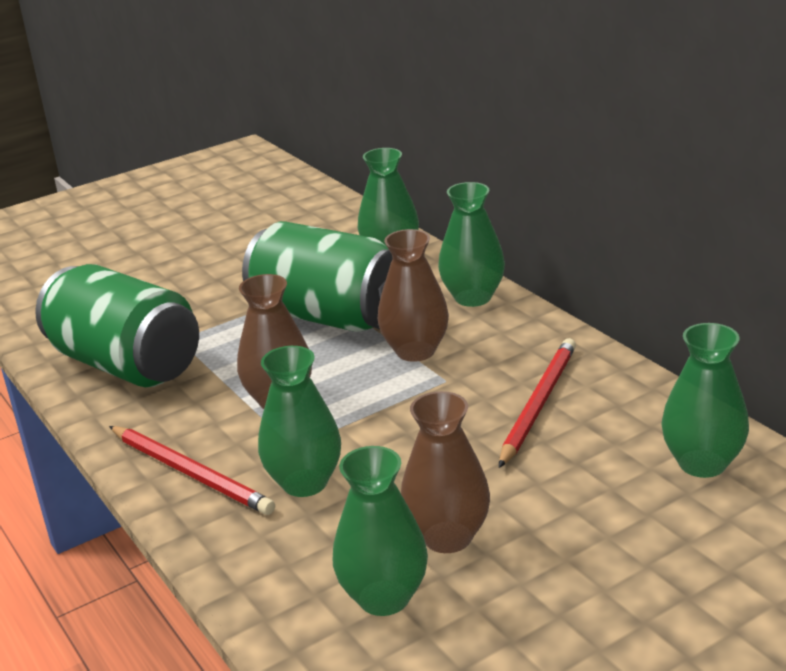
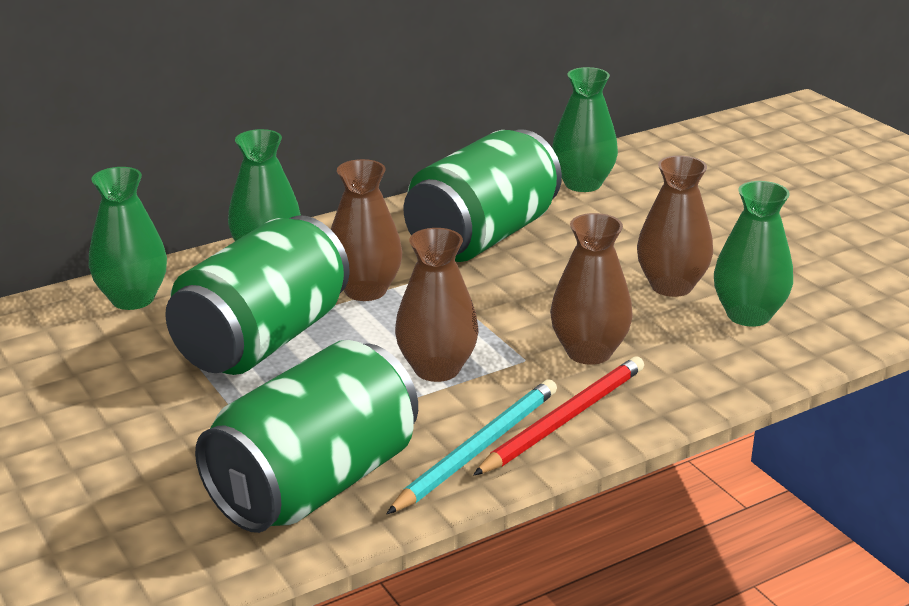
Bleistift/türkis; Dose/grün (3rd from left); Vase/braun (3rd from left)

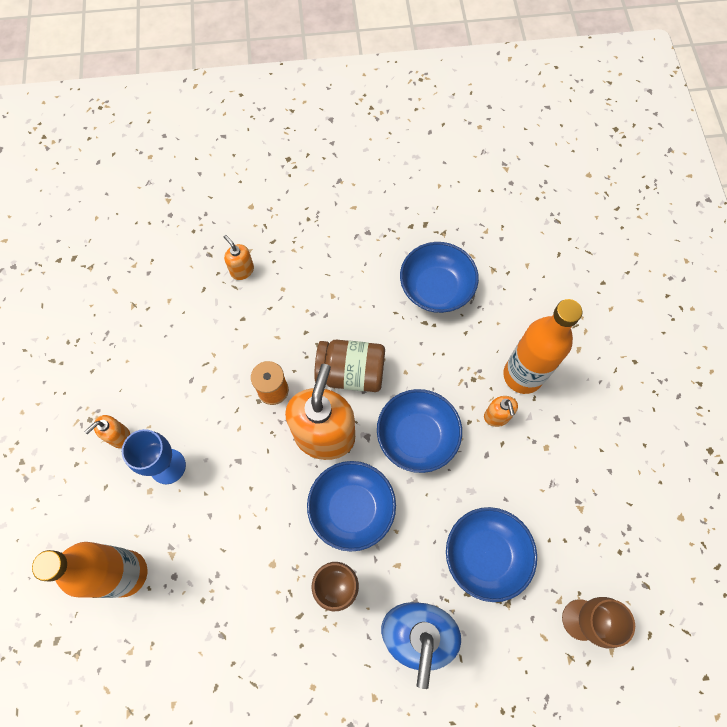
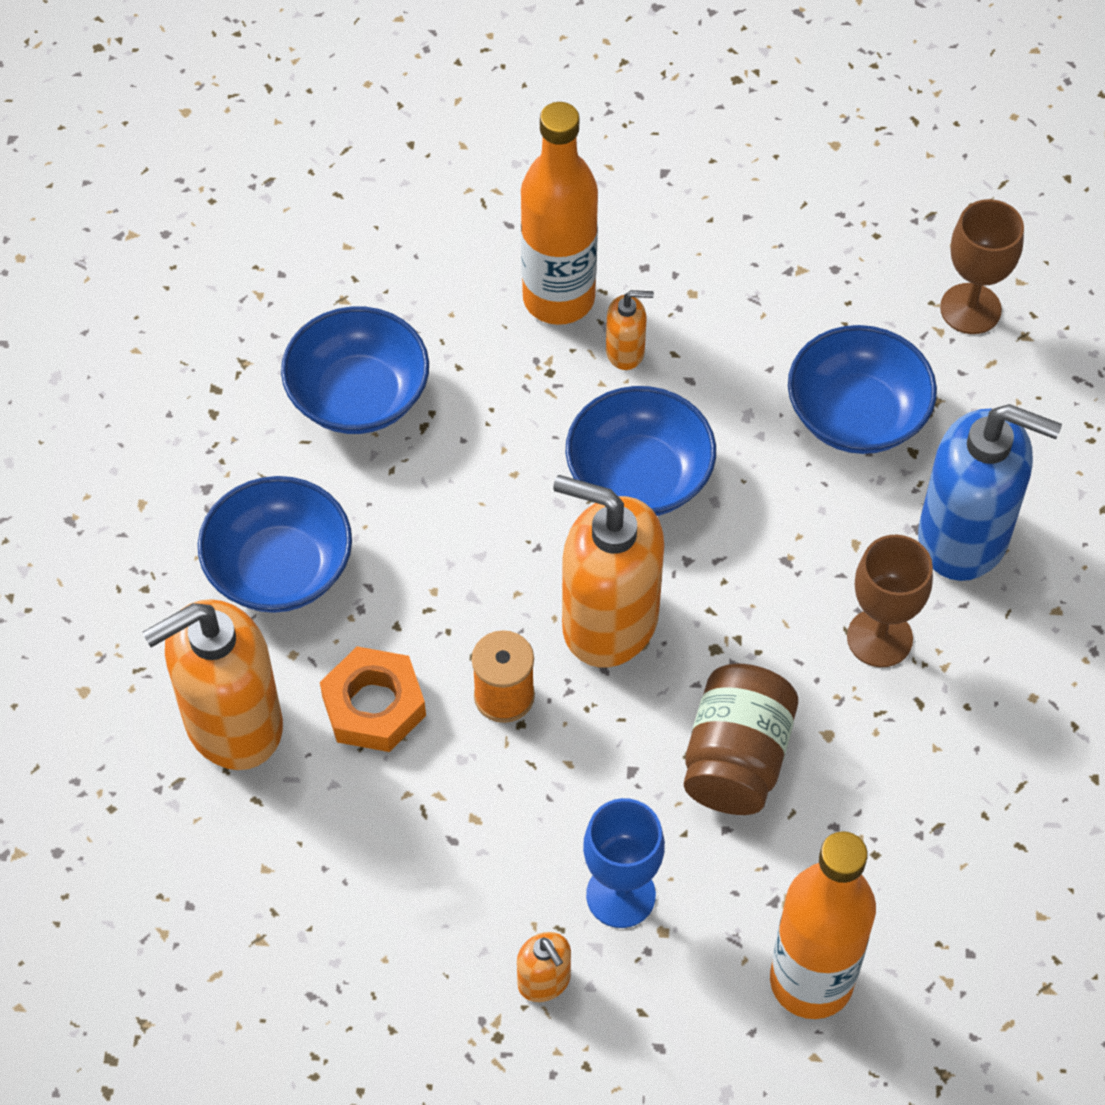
Sechskantmutter/orange; Schüssel/blau (1st from left); Einmachglas/braun; Seifenspender/orange (1st from left)

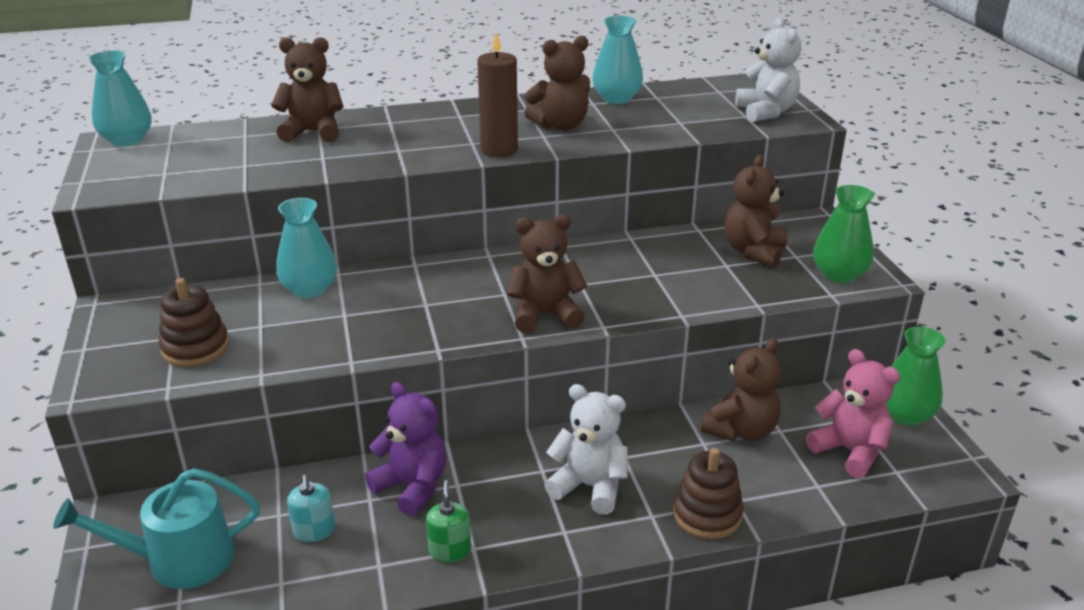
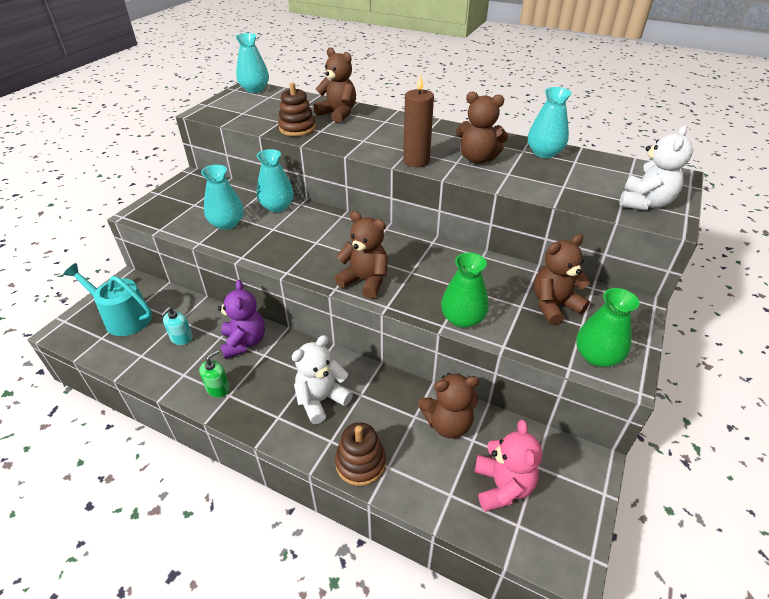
Vase/türkis (1st from left); Stapelspielzeug/braun (1st from left); Vase/grün (1st from left); Teddybär/weiß (1st from left)

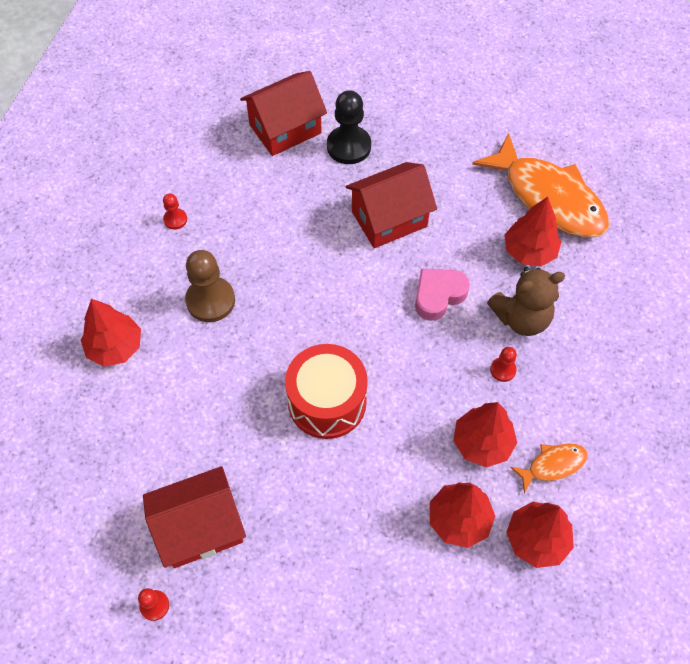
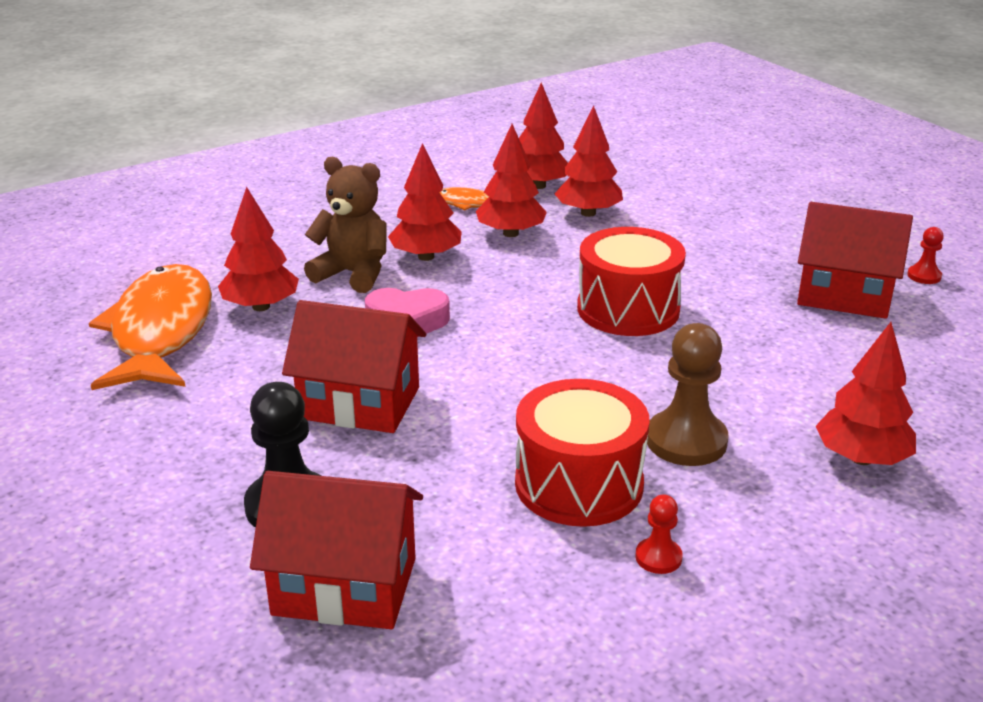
Trommel/rot (1st from left); Baum/rot (2nd from left)

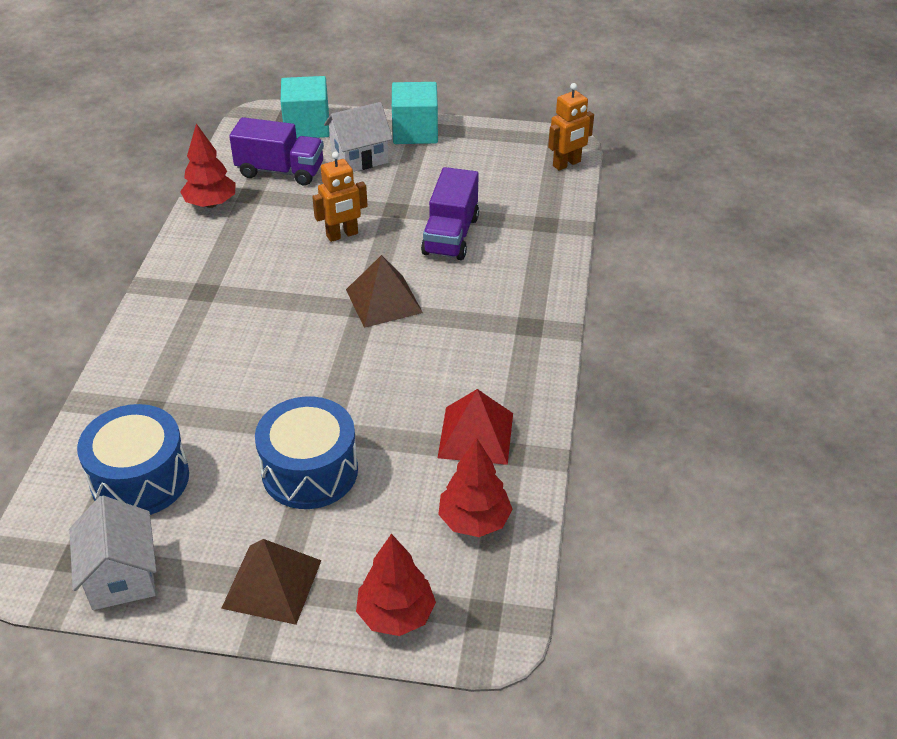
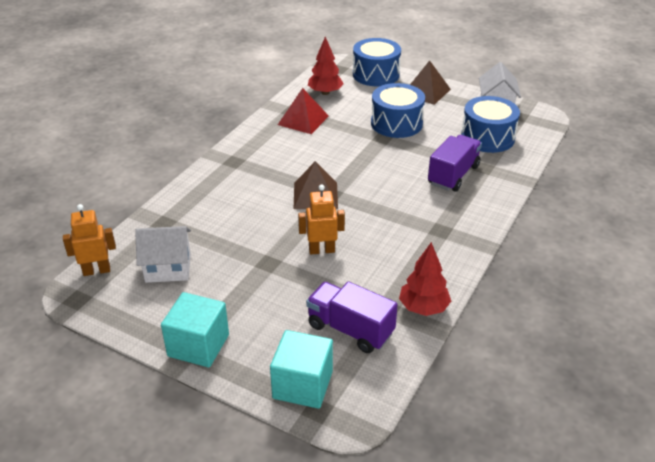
Haus/weiß (1st from left); Lastwagen/lila (2nd from left); Trommel/blau (1st from left)

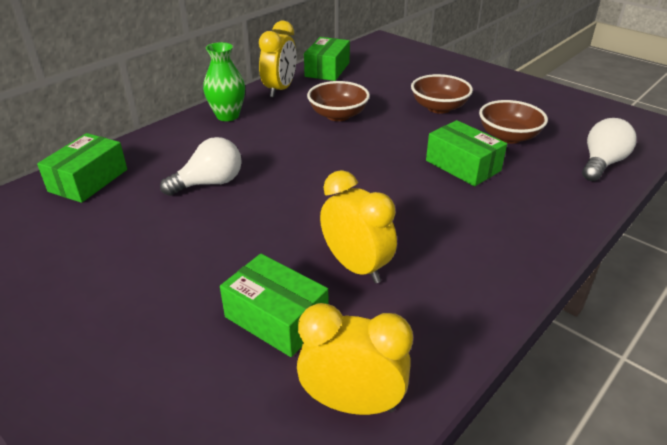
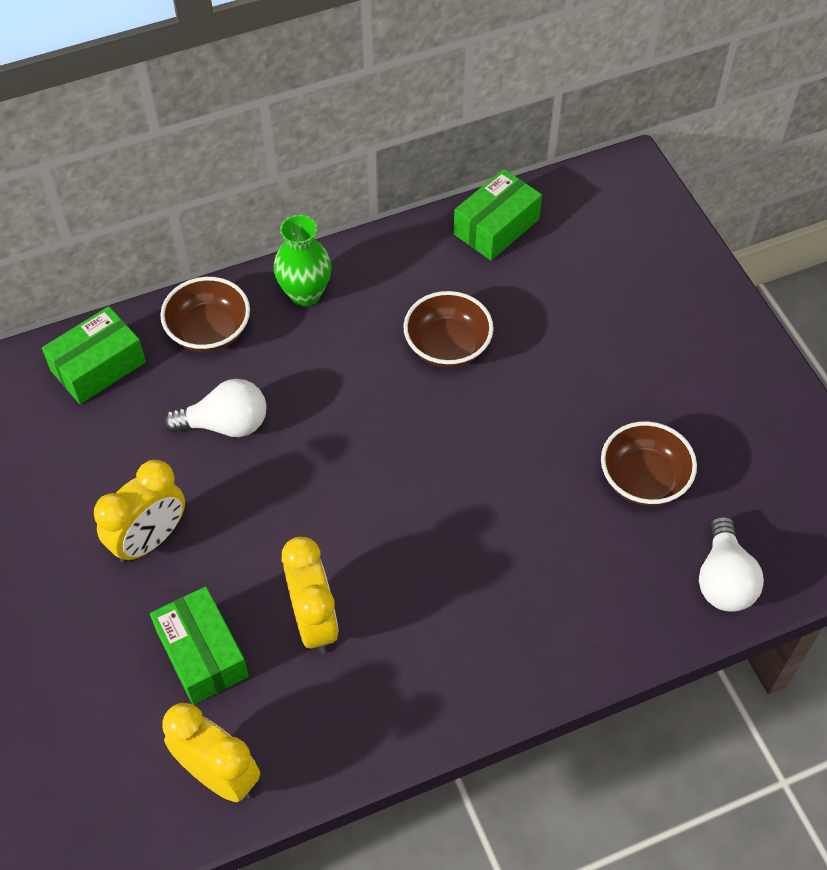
Schachtel/grün (4th from left in the first image); Wecker/gelb (1st from left); Schüssel/braun (1st from left); Glühbirne/weiß (2nd from left)

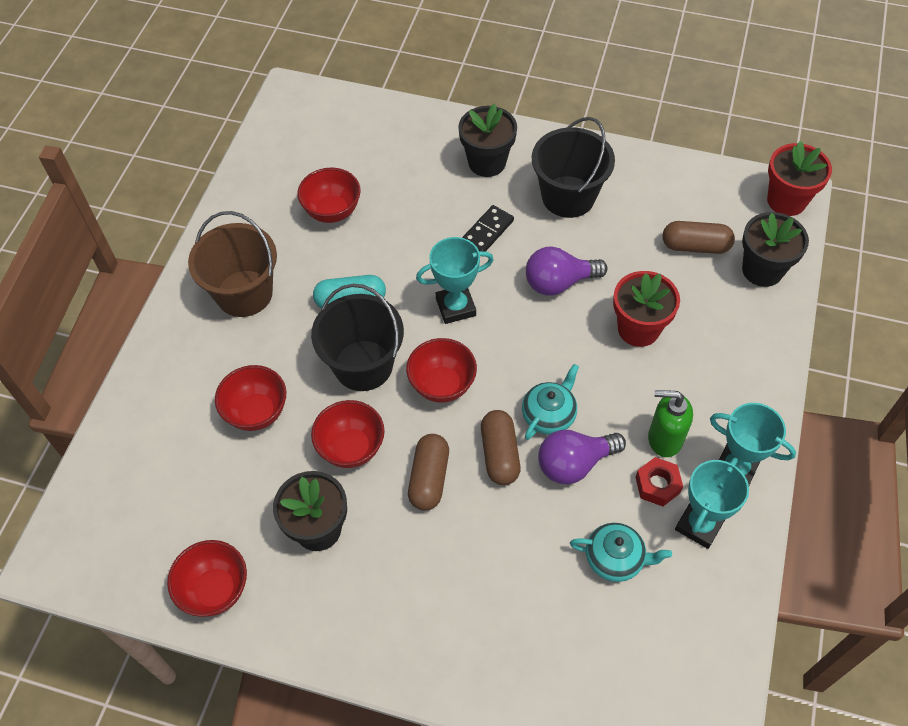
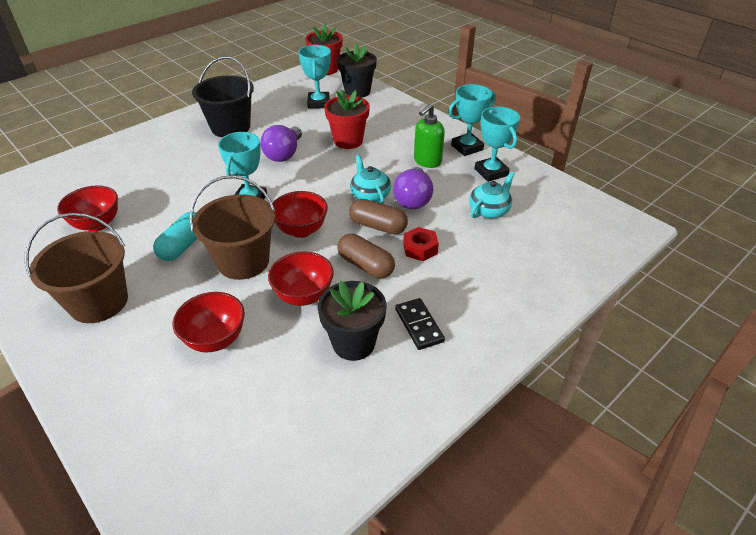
Schüssel/rot (1st from left in the first image); Blumentopf/schwarz (2nd from left in the first image); Dominostein/schwarz; Sechskantmutter/rot; Pokal/türkis (2nd from left); Eimer/braun (2nd from left)

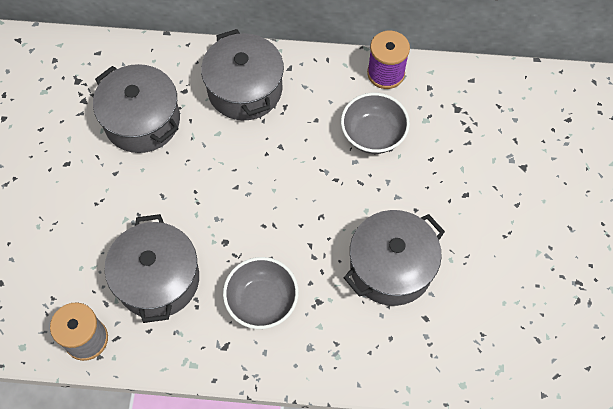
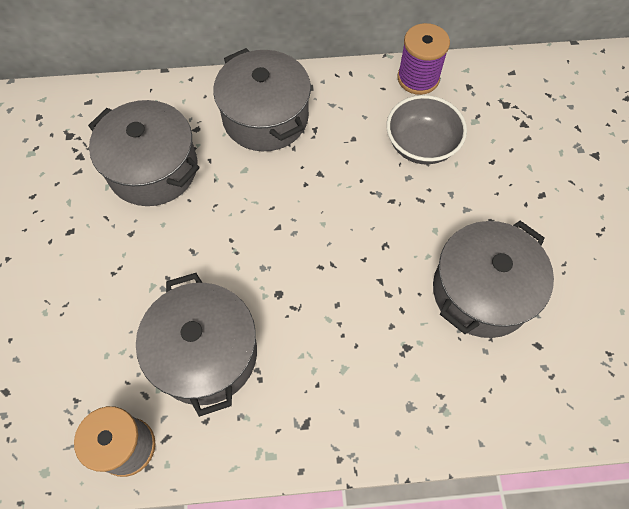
Schüssel/grau (1st from left in the first image)

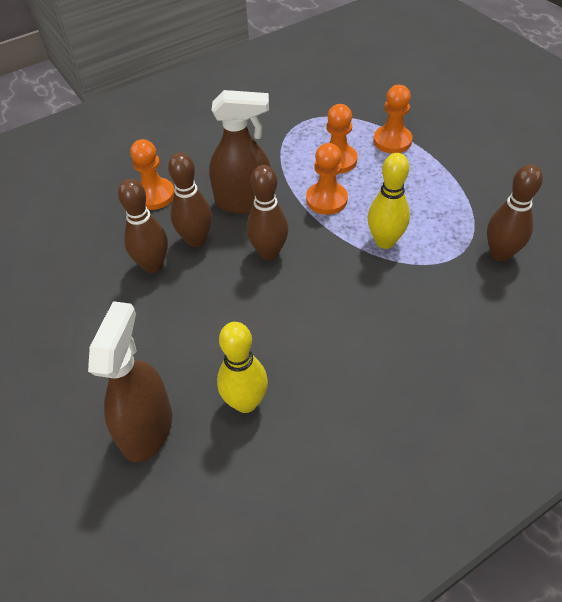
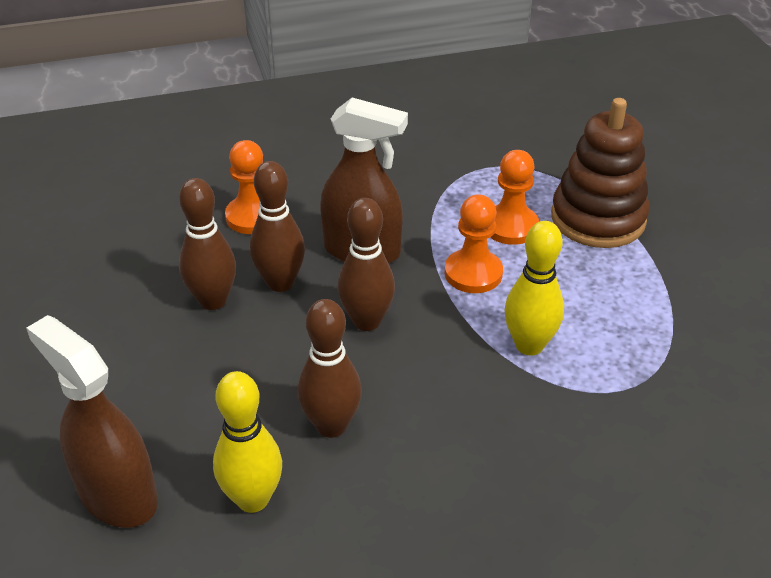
Bowlingkegel/braun (3rd from left); Stapelspielzeug/braun; Sprühflasche/braun (1st from left)

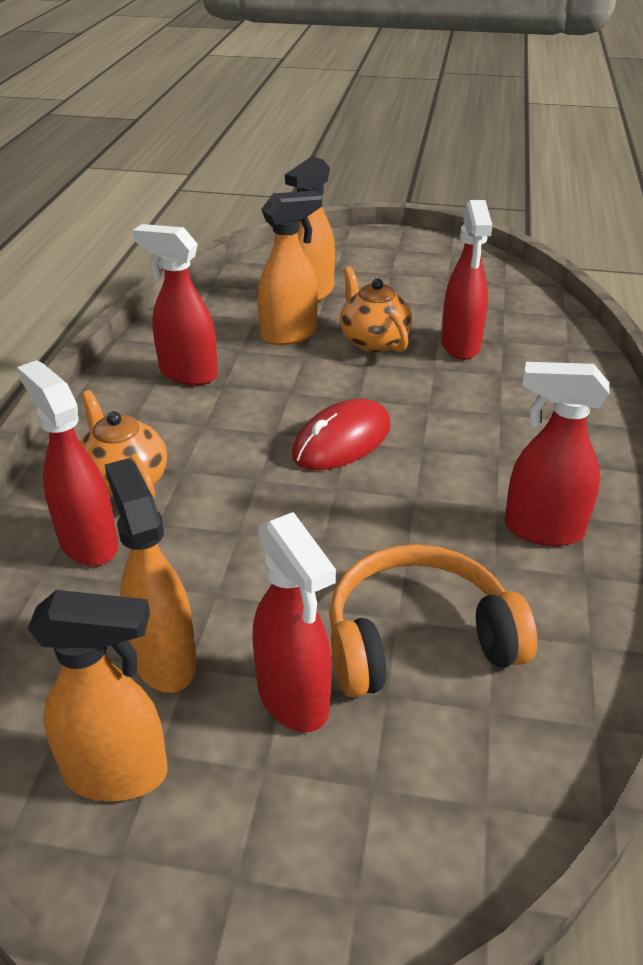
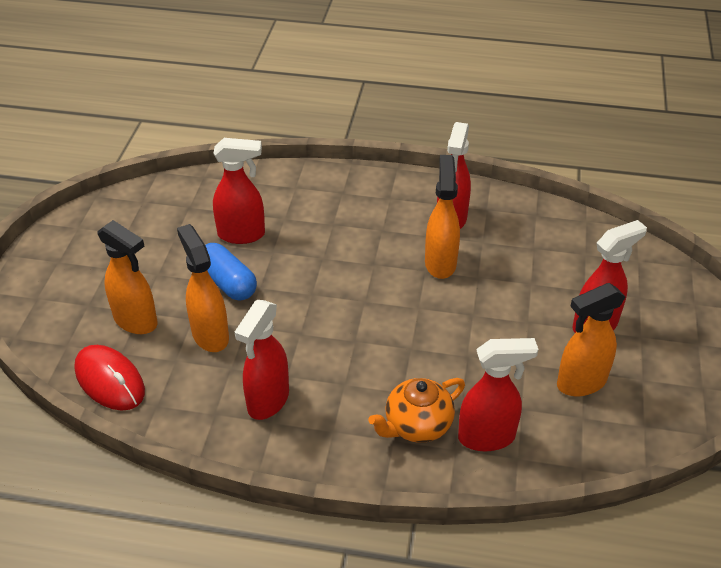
Kopfhörer/orange; Sprühflasche/orange (3rd from left); Computermaus/rot; Kapsel/blau; Sprühflasche/rot (4th from left)

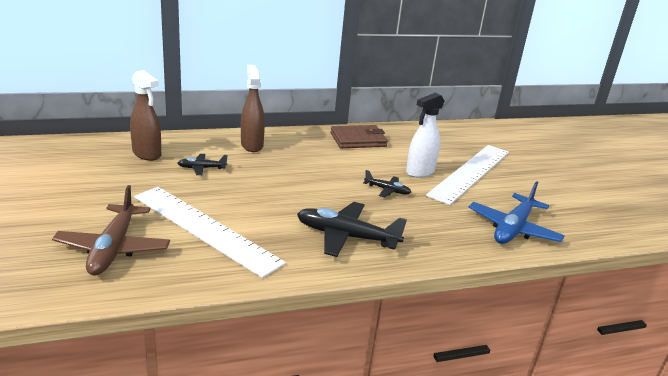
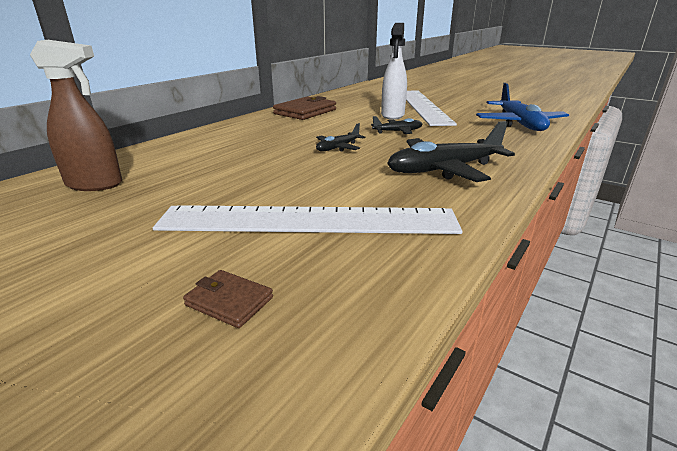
Sprühflasche/braun (2nd from left in the first image); Flugzeug/schwarz (1st from left); Geldbörse/braun (1st from left)

